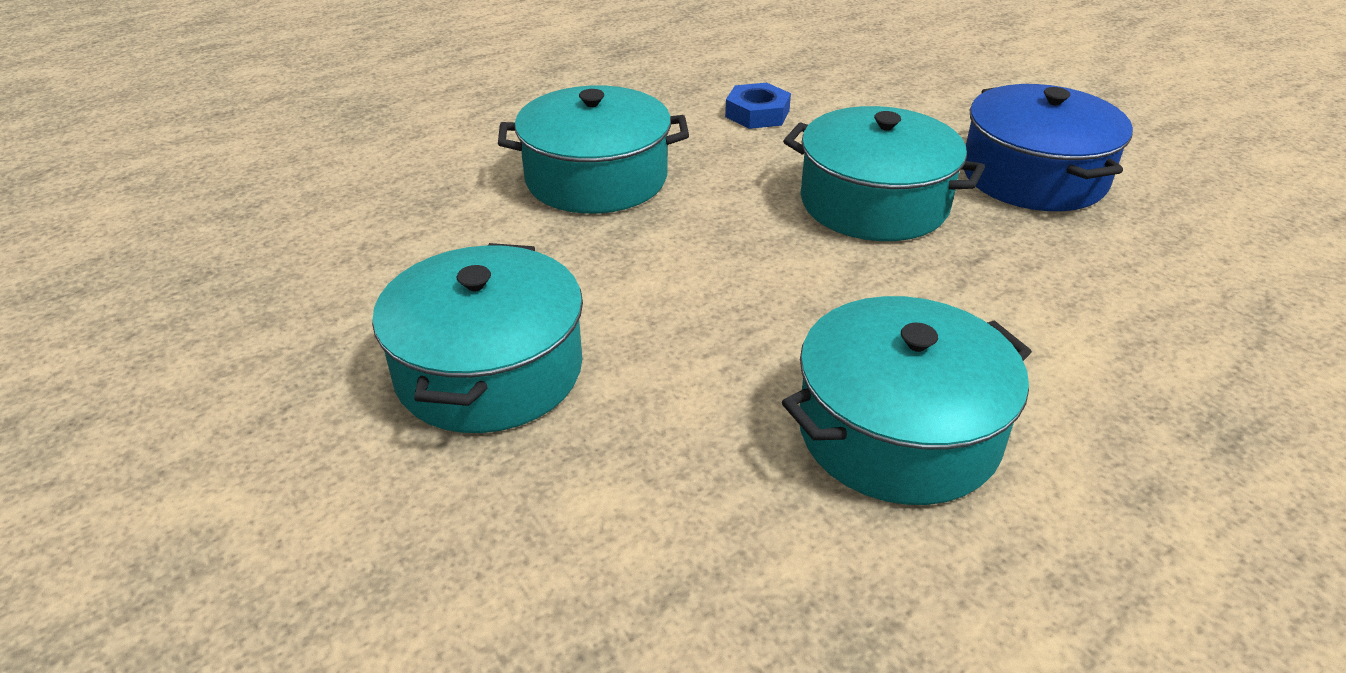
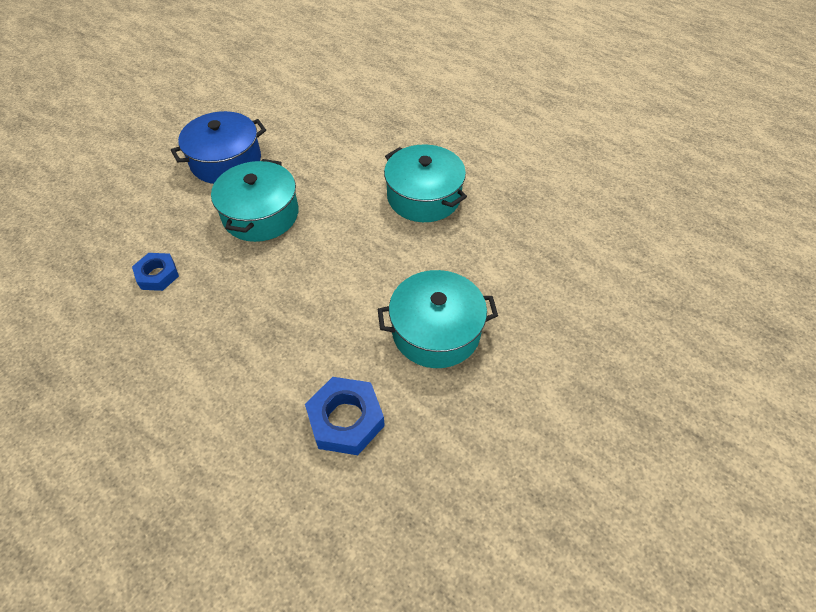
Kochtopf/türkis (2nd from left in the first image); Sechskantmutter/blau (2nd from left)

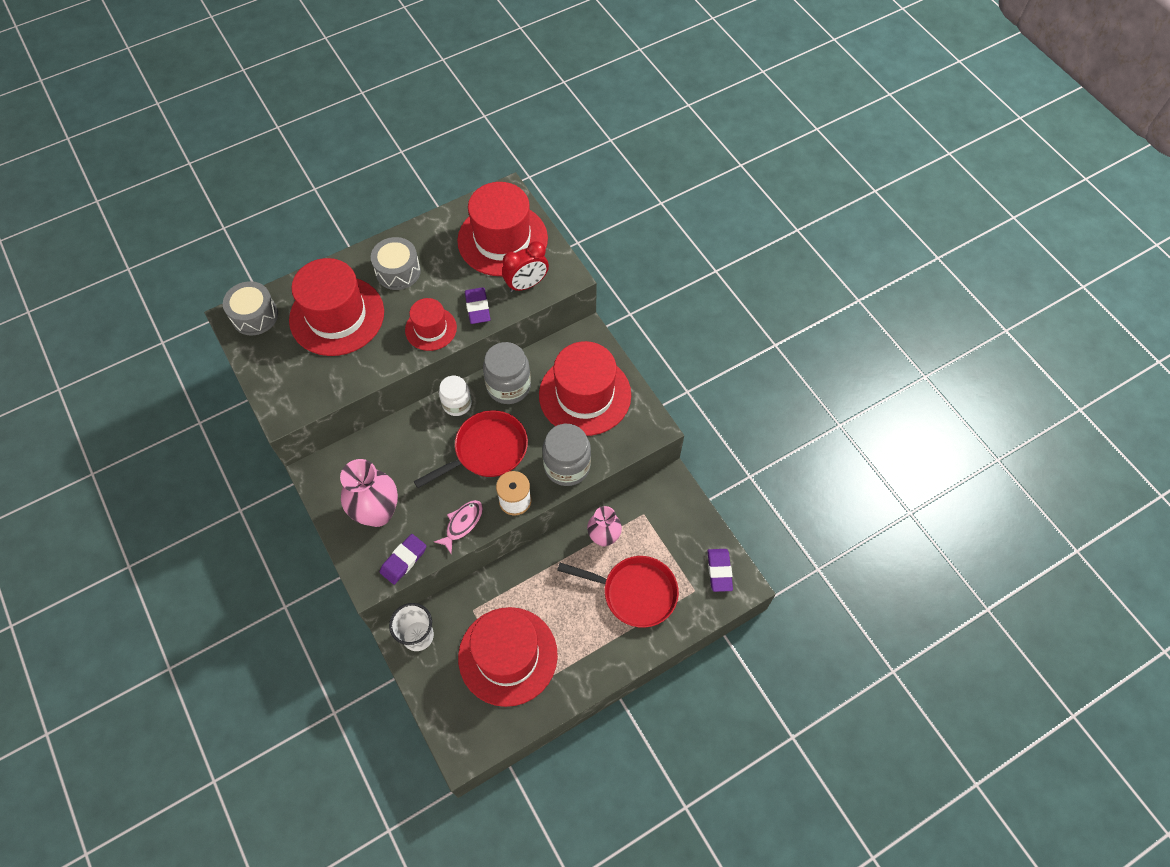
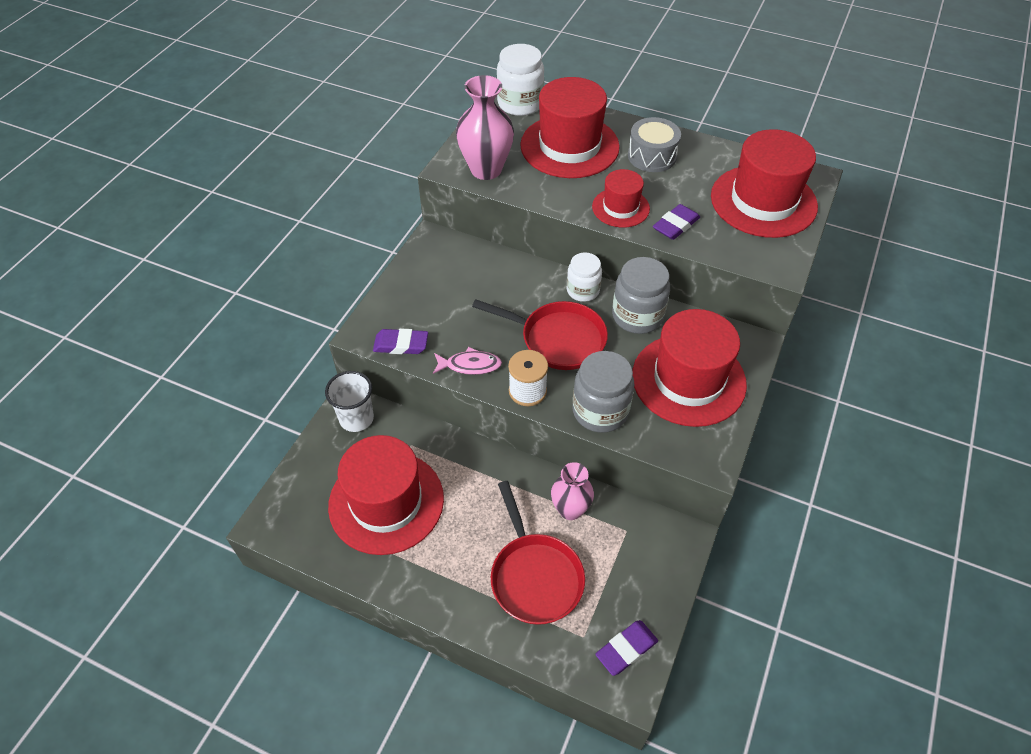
Wecker/rot; Vase/rosa (1st from left); Einmachglas/weiß (1st from left)

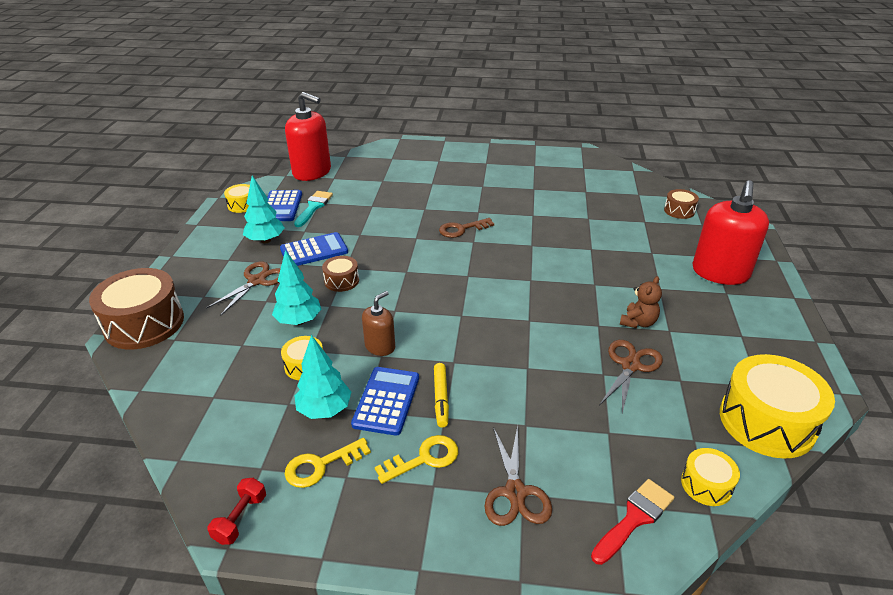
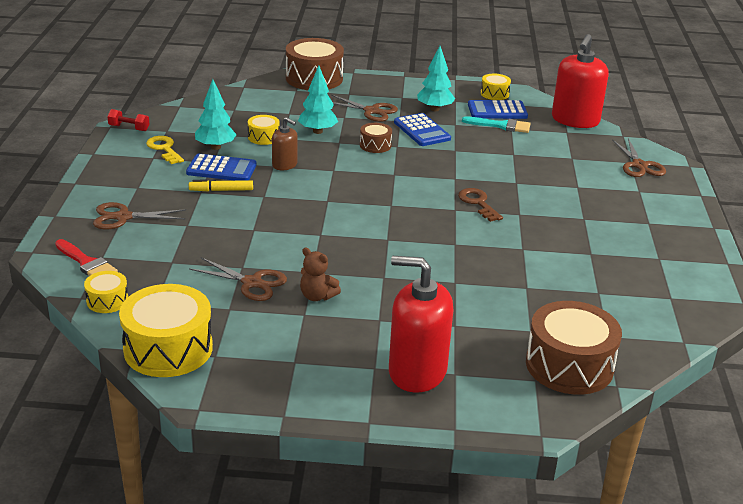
Schlüssel/gelb (2nd from left in the first image); Schere/braun (4th from left); Trommel/braun (3rd from left)

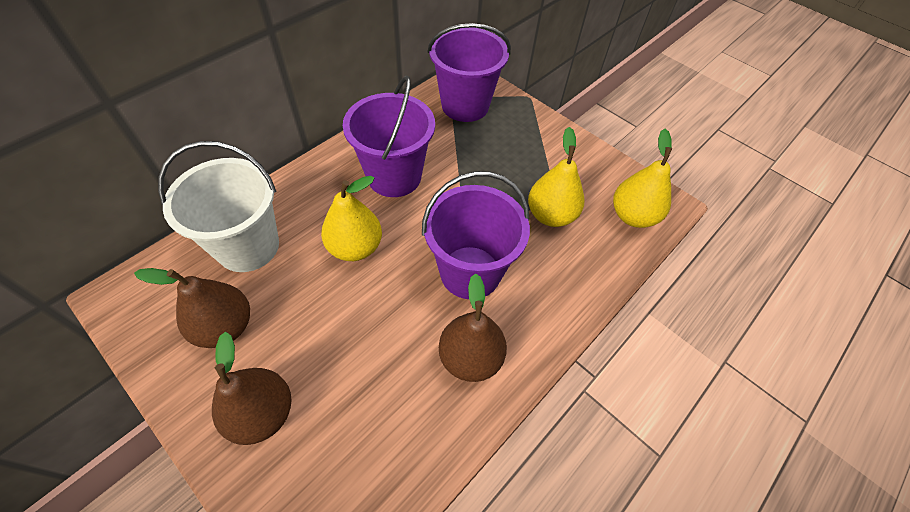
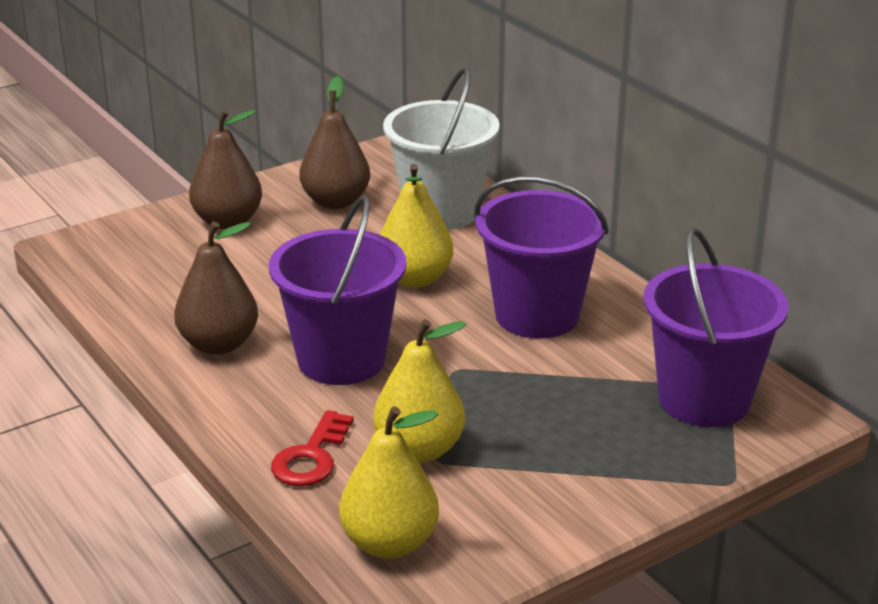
Schlüssel/rot

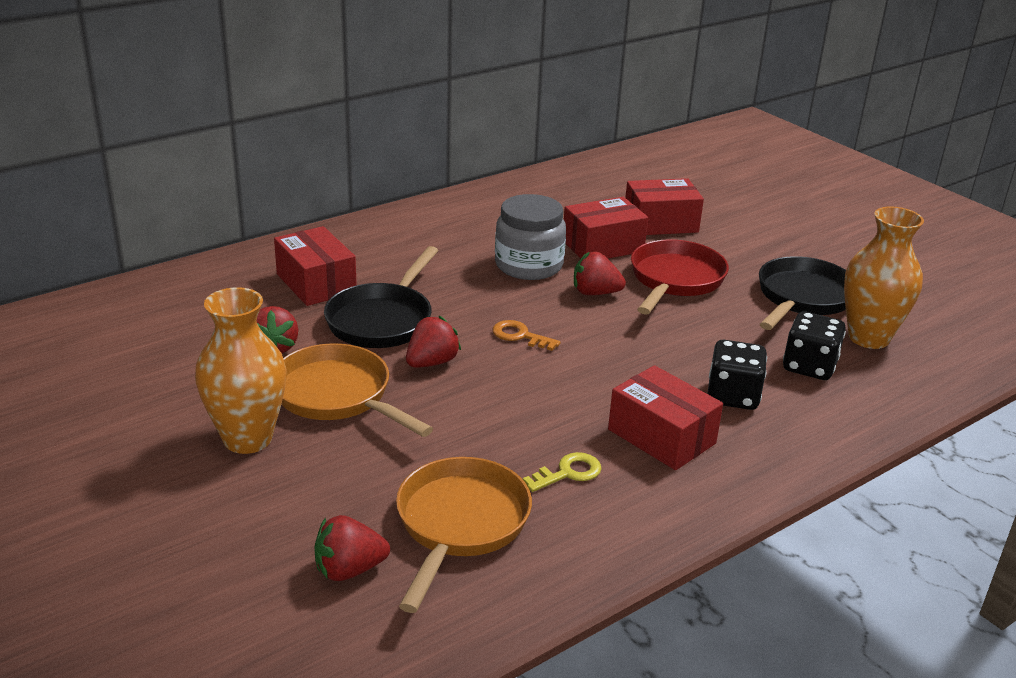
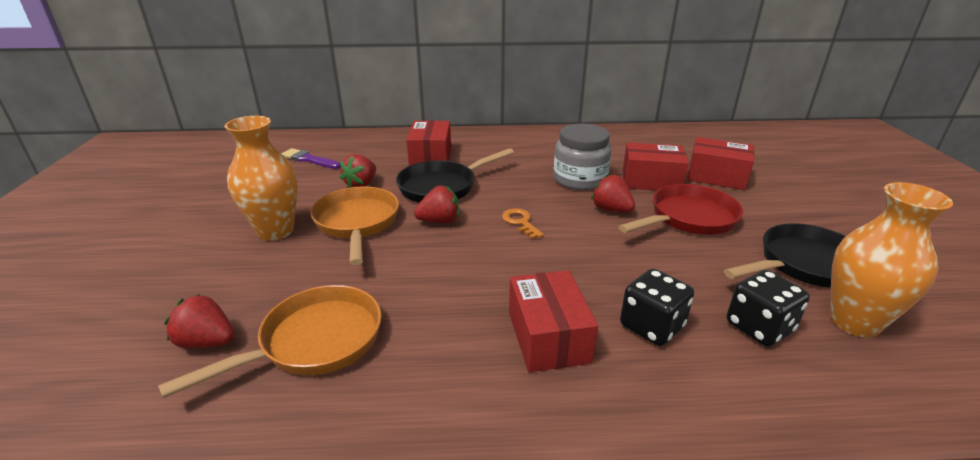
Schlüssel/gelb; Pinsel/lila

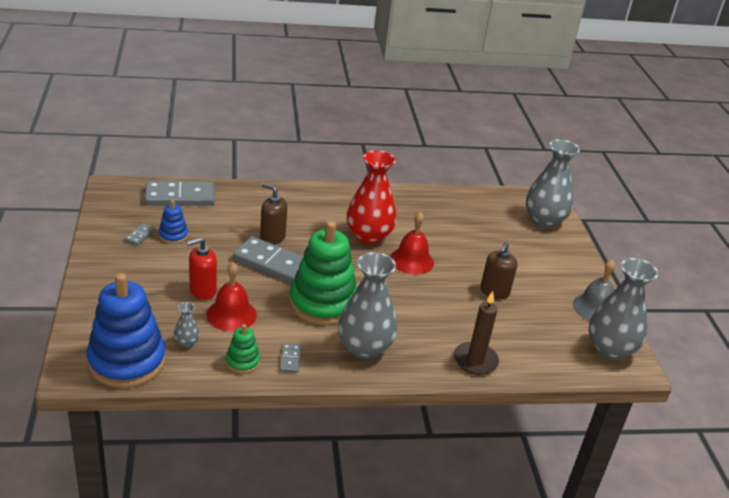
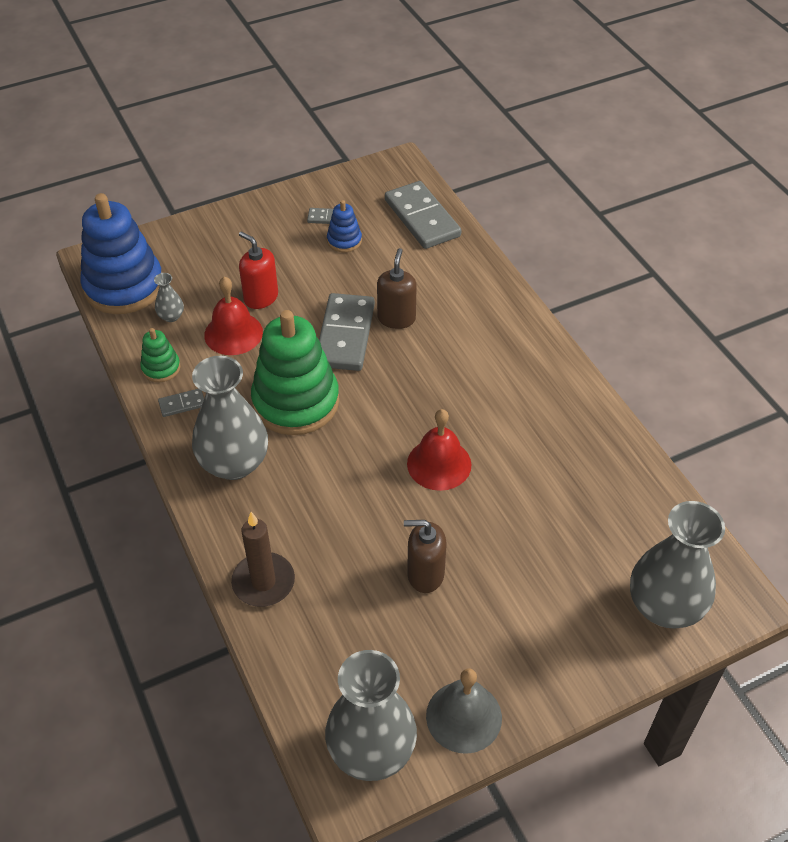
Vase/rot

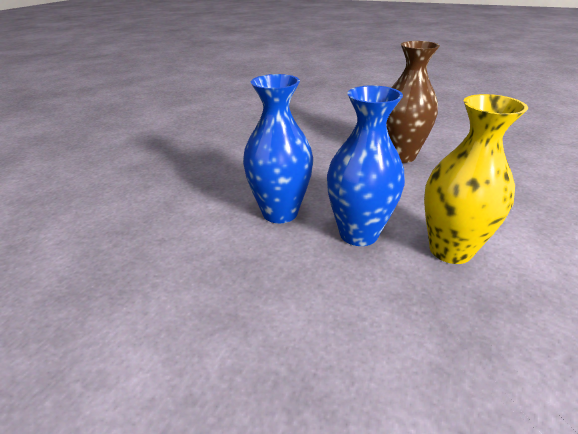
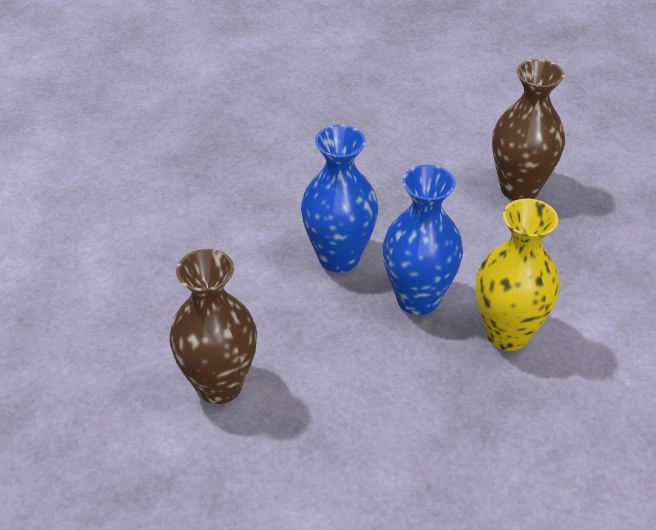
Vase/braun (1st from left)

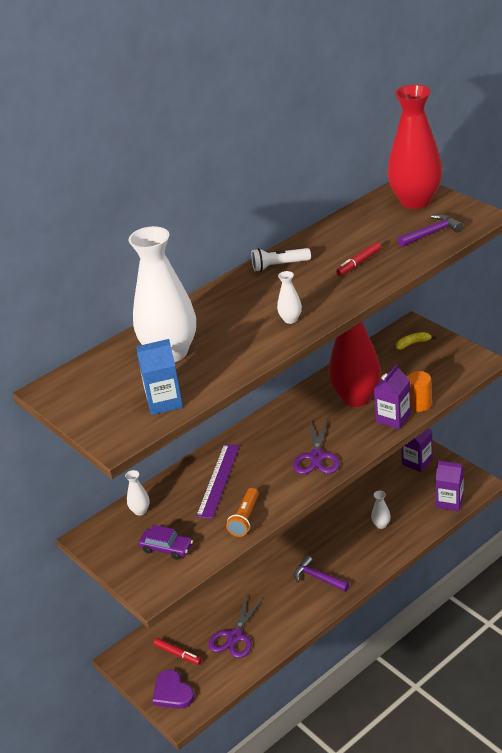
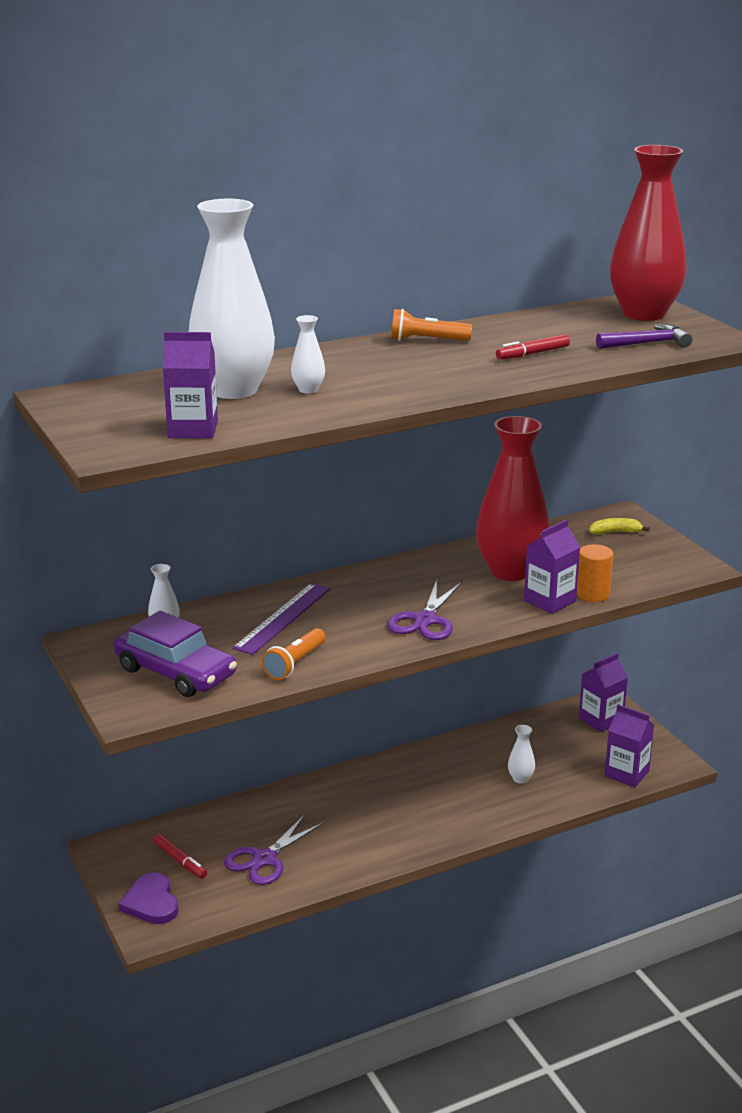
Hammer/lila (1st from left in the first image); Vase/weiß (3rd from left); Getränkekarton/lila (1st from left); Taschenlampe/orange (2nd from left); Auto/lila

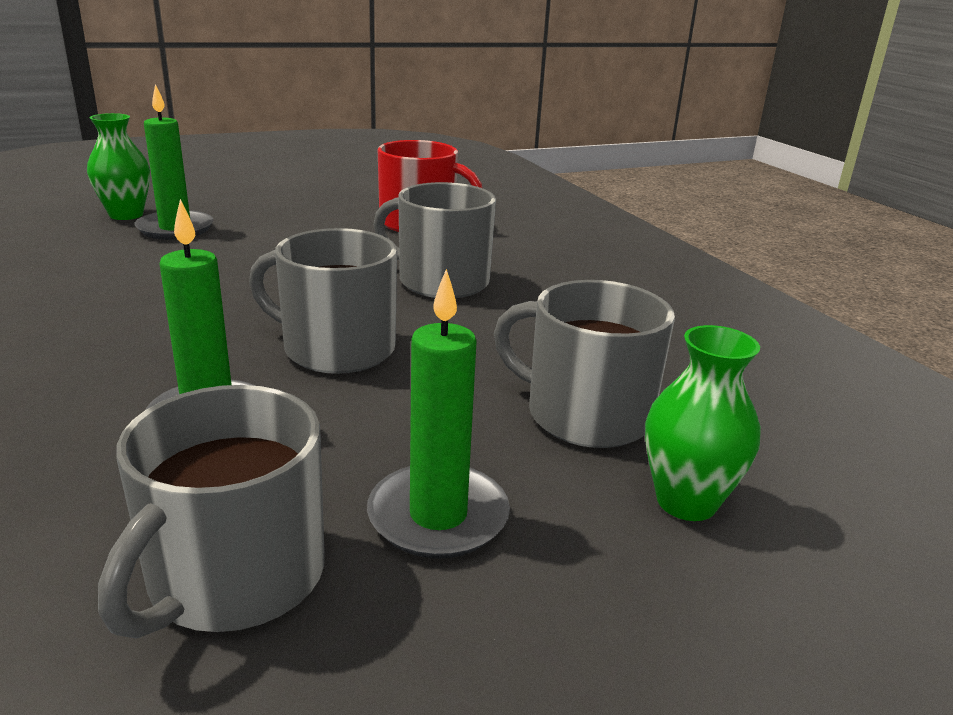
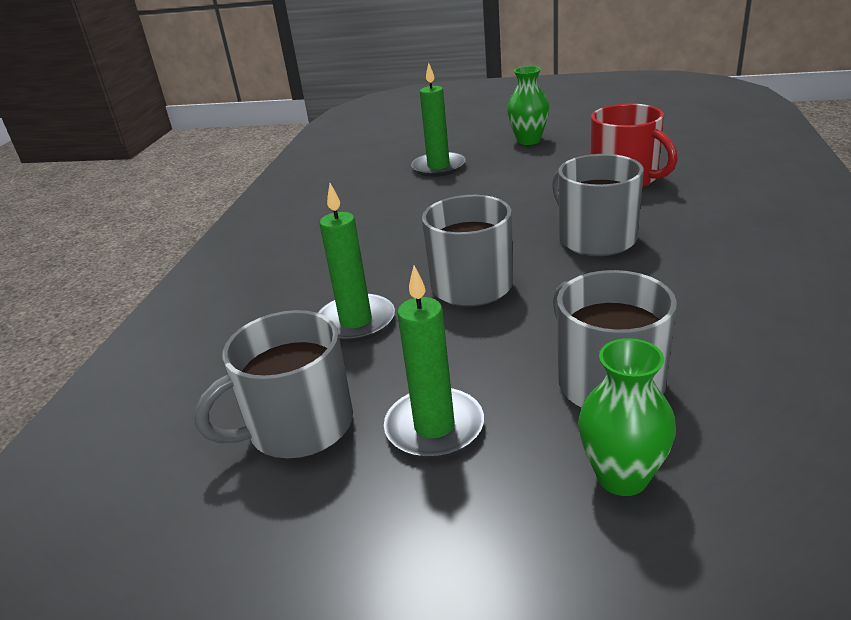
Vase/grün (1st from left)

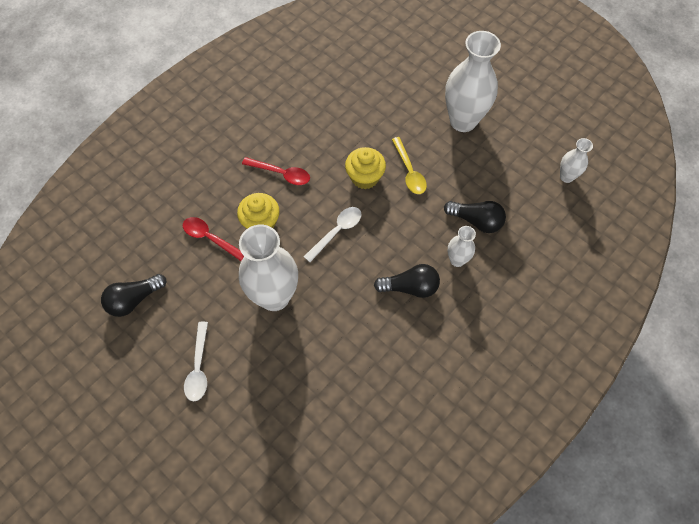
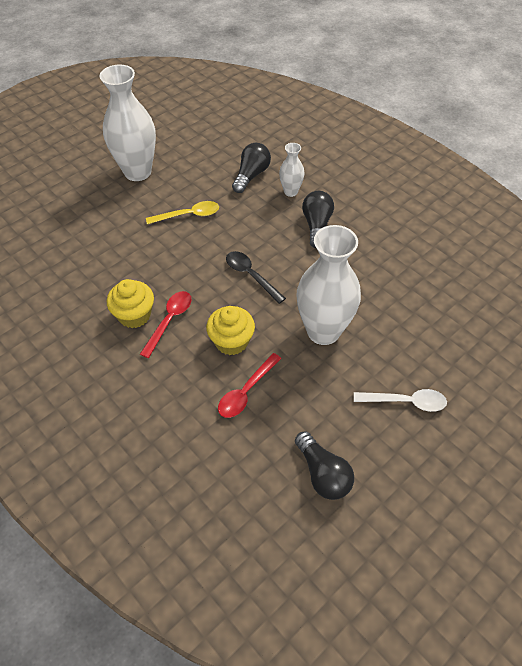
Vase/weiß (4th from left in the first image); Muffin/gelb (1st from left); Löffel/schwarz

